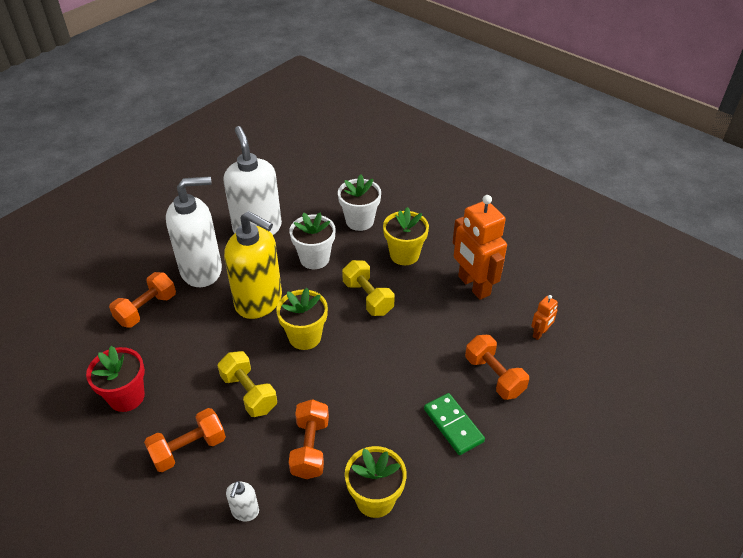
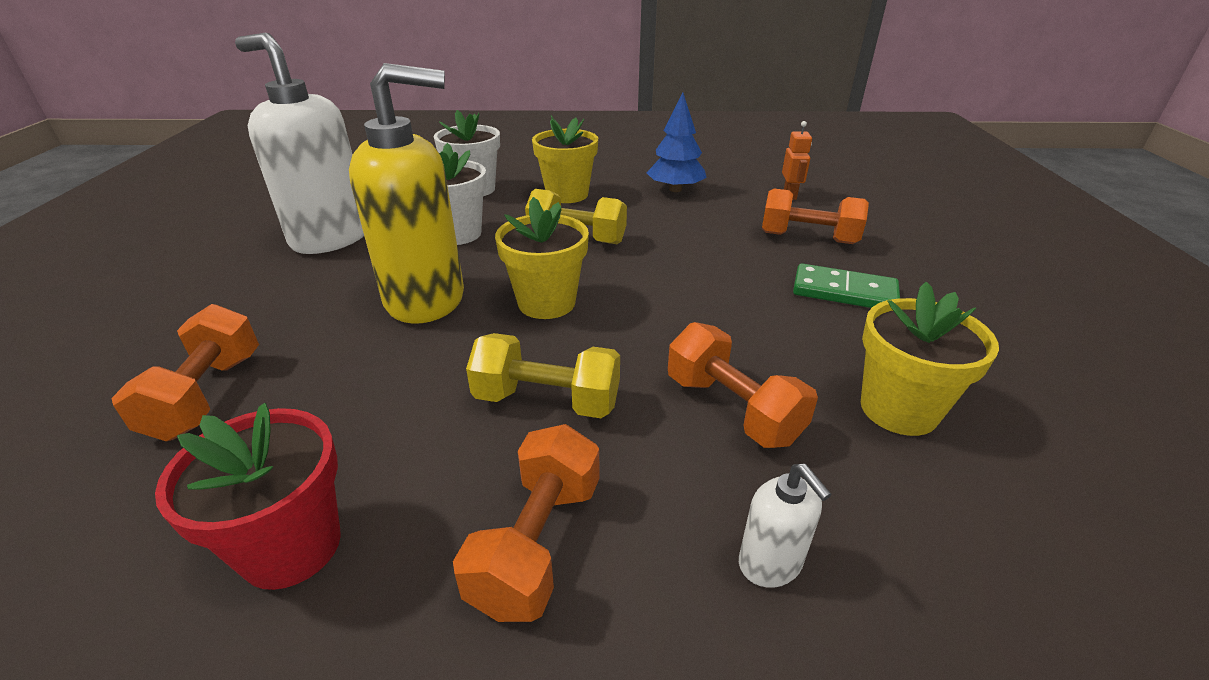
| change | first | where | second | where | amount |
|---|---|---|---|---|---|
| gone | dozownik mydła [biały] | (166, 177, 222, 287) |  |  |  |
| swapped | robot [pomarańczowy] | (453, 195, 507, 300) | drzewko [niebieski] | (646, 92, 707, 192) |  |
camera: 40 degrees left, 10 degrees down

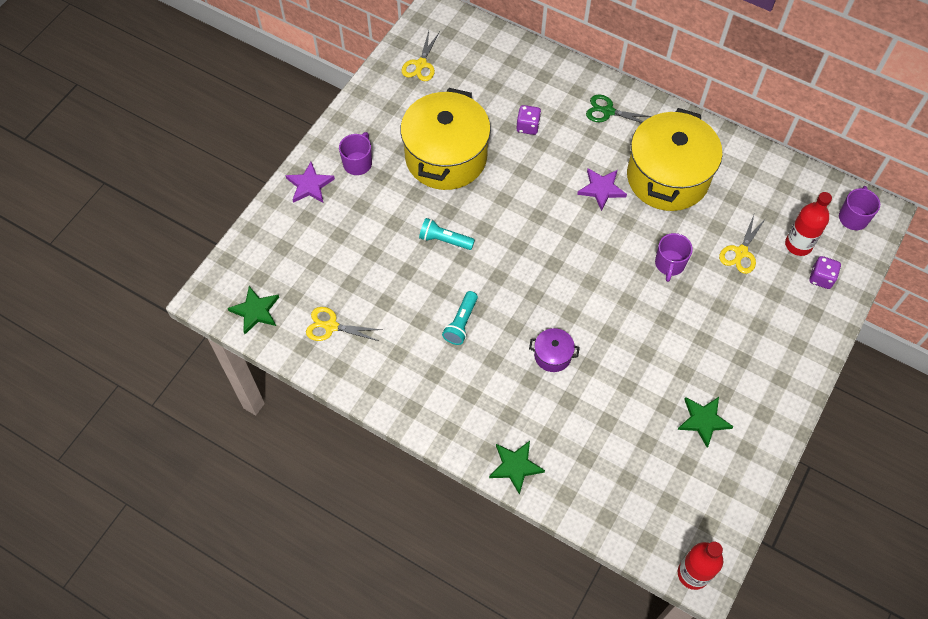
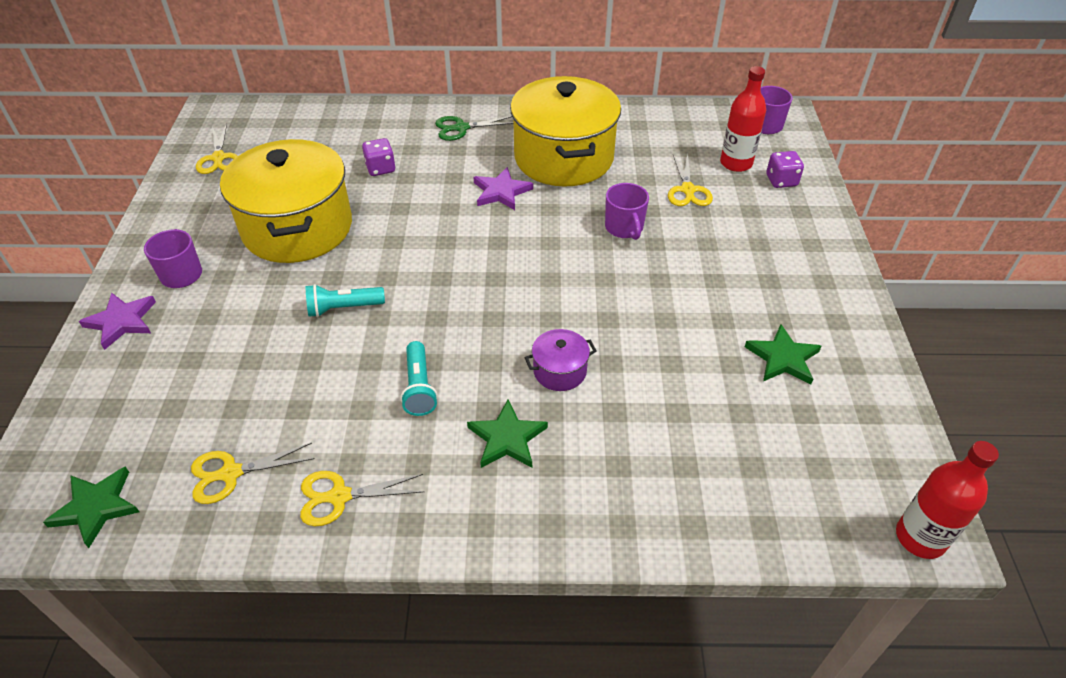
| change | first | where | second | where | amount |
|---|---|---|---|---|---|
| shifted | gwiazda [zielony] | (489, 441, 545, 495) |  | (467, 400, 548, 468) |  |
| new |  |  | nożyczki [żółty] | (300, 471, 424, 526) |  |
camera: 30 degrees left, 15 degrees down

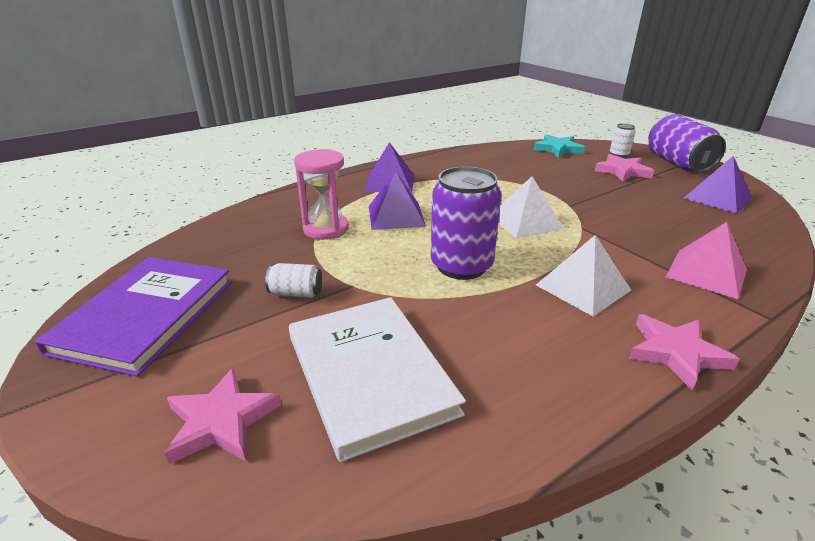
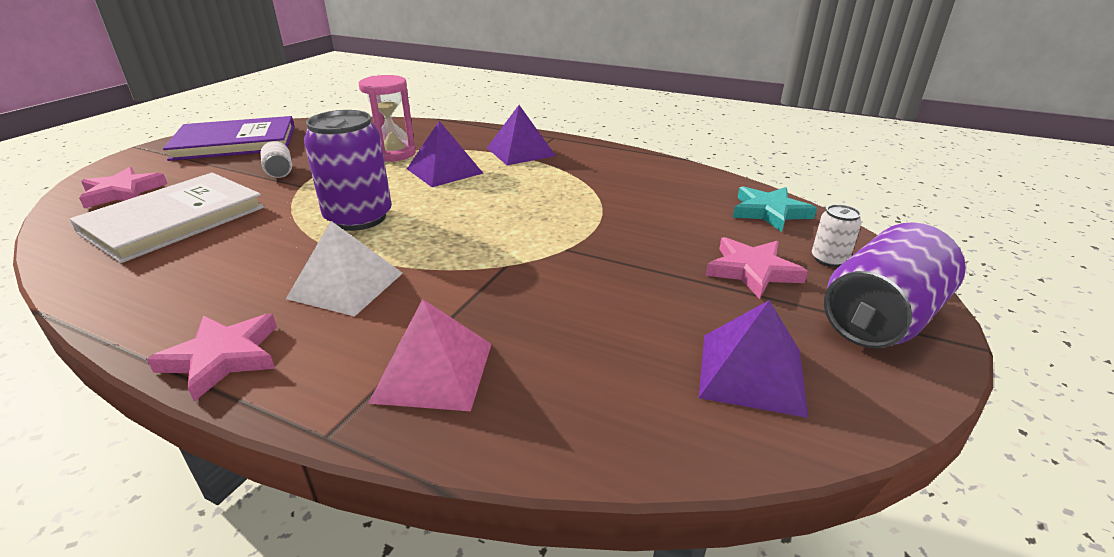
| change | first | where | second | where | amount |
|---|---|---|---|---|---|
| gone | piramida [biały] | (499, 177, 564, 239) |  |  |  |
camera: 60 degrees right, 0 degrees up

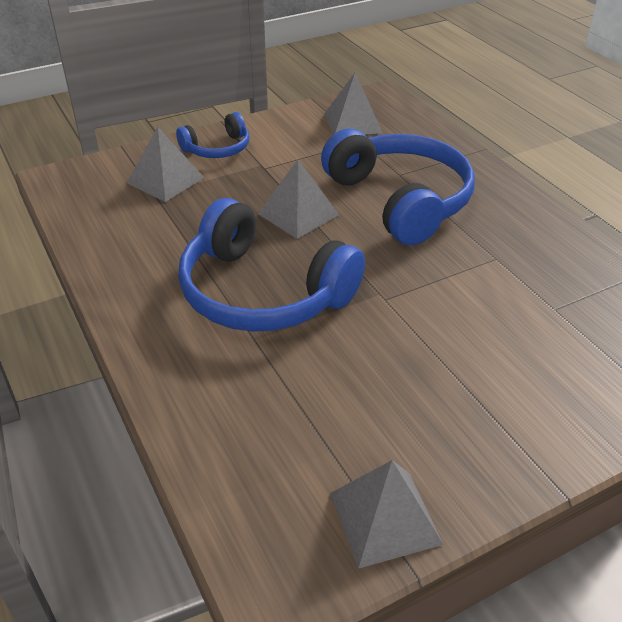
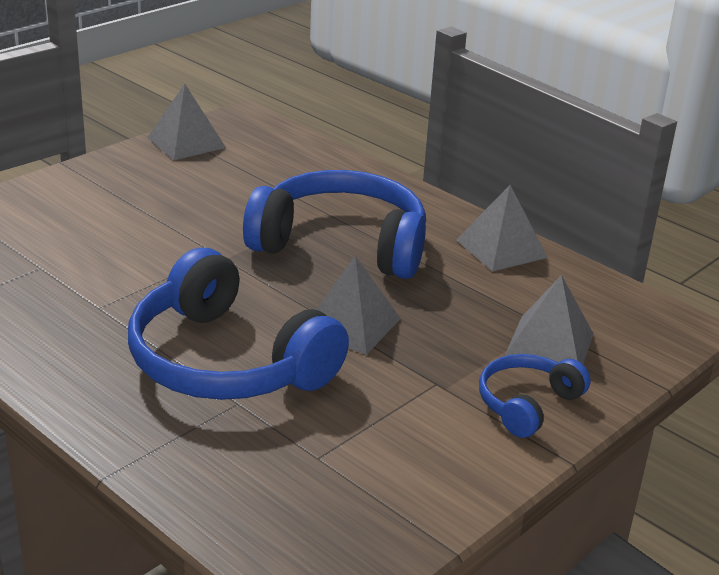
| change | first | where | second | where | amount |
|---|---|---|---|---|---|
| shifted | piramida [szary] | (324, 73, 383, 135) |  | (456, 185, 548, 272) |  |
camera: 160 degrees right, 10 degrees down

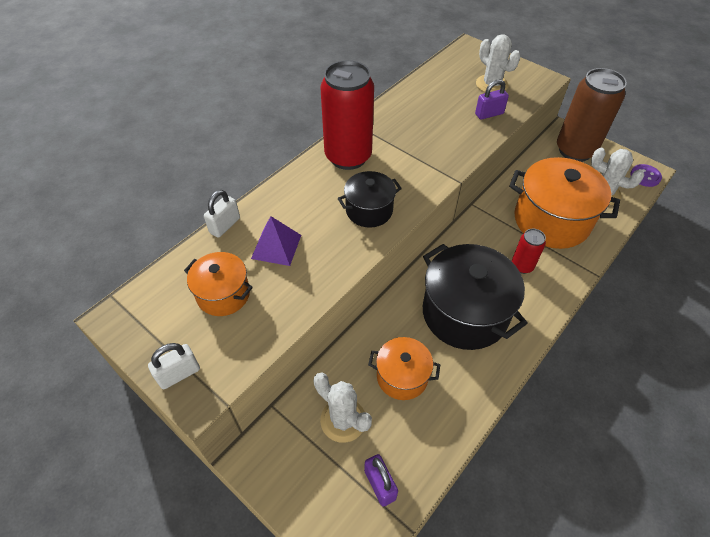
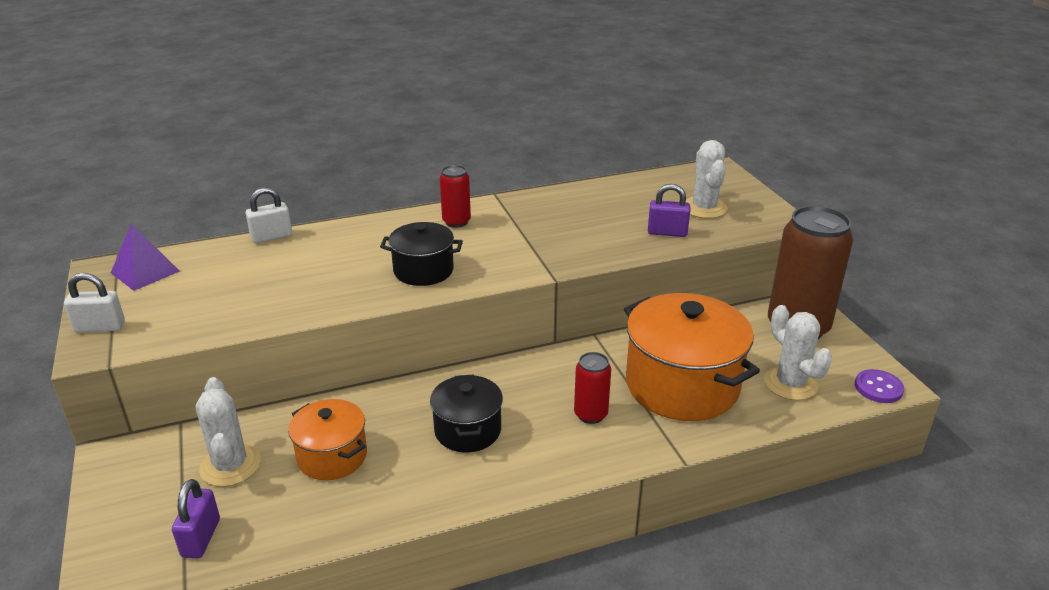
| change | first | where | second | where | amount |
|---|---|---|---|---|---|
| gone | garnek [pomarańczowy] | (184, 252, 253, 316) |  |  |  |
| shifted | piramida [fioletowy] | (251, 216, 301, 266) |  | (111, 223, 180, 291) |  |
| scaled | puszka [czerwony] | (320, 60, 374, 170) |  | (440, 165, 471, 228) | x0.48 |
| scaled | garnek [czarny] | (423, 244, 528, 350) |  | (430, 374, 503, 453) | x0.55 |
camera: 30 degrees right, 20 degrees down

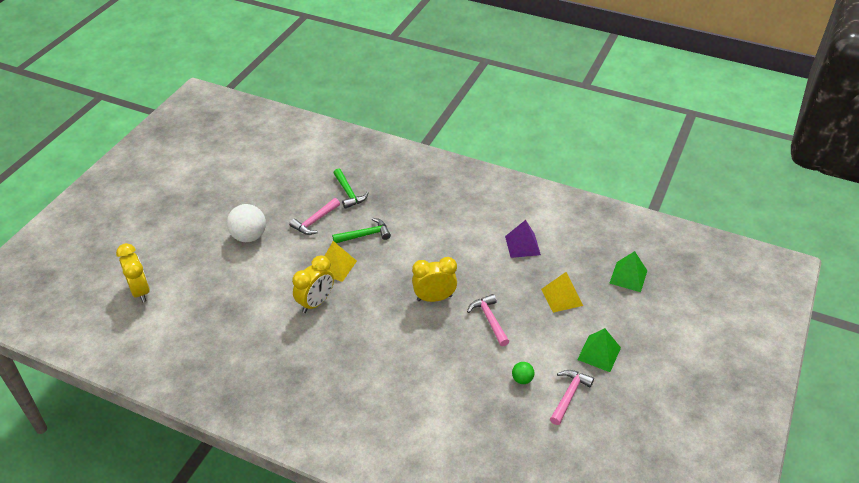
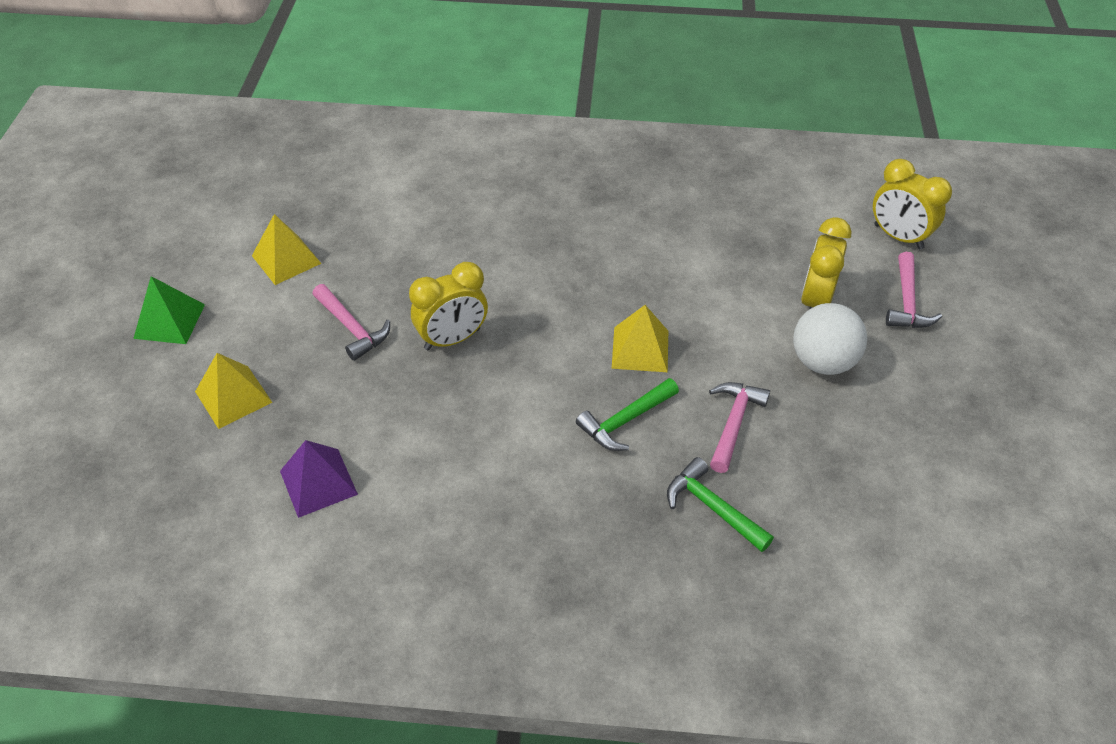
| change | first | where | second | where | amount |
|---|---|---|---|---|---|
| shifted | budzik [żółty] | (292, 255, 334, 313) |  | (801, 217, 852, 309) |  |
| swapped | piłka [zielony] | (512, 362, 534, 384) | piramida [żółty] | (252, 214, 322, 285) |  |
| shifted | młotek [różowy] | (550, 370, 594, 425) |  | (886, 252, 942, 328) |  |
| gone | piramida [zielony] | (609, 251, 647, 292) |  |  |  |
camera: 160 degrees right, 5 degrees up

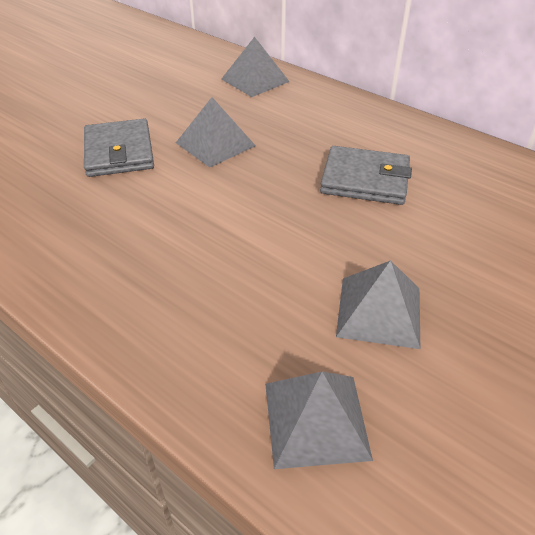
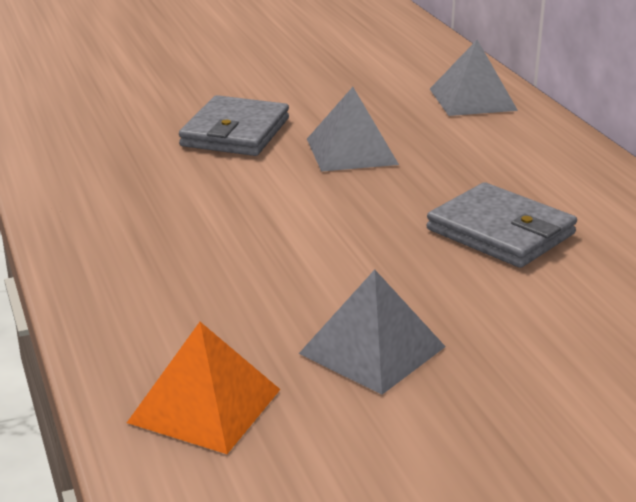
| change | first | where | second | where | amount |
|---|---|---|---|---|---|
| repainted | piramida [szary] | (265, 371, 373, 469) | piramida [pomarańczowy] | (127, 322, 281, 454) |  |
camera: 30 degrees right, 15 degrees down

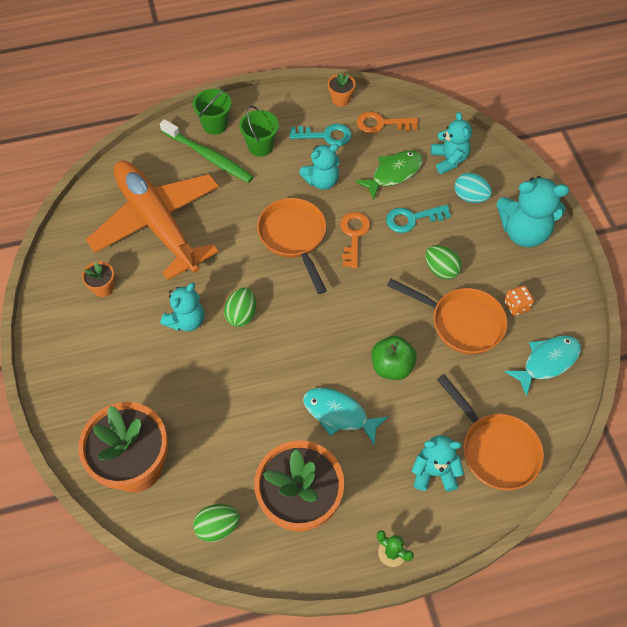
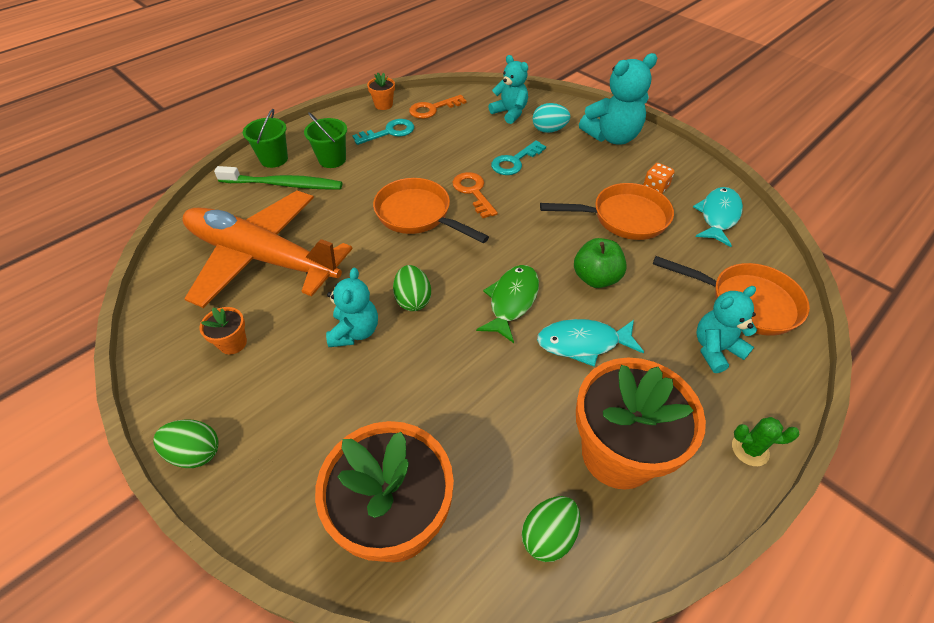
| change | first | where | second | where | amount |
|---|---|---|---|---|---|
| gone | miś [turkusowy] | (299, 144, 340, 190) |  |  |  |
| shifted | ryba [zielony] | (355, 150, 423, 200) |  | (476, 265, 539, 343) |  |
| shifted | jajko [zielony] | (425, 245, 462, 280) |  | (153, 419, 219, 468) |  |
camera: 30 degrees left, 10 degrees down

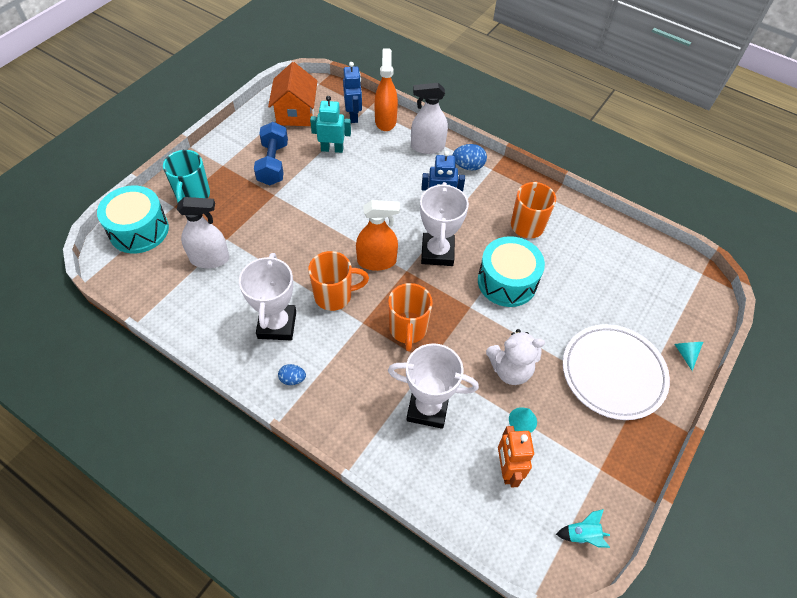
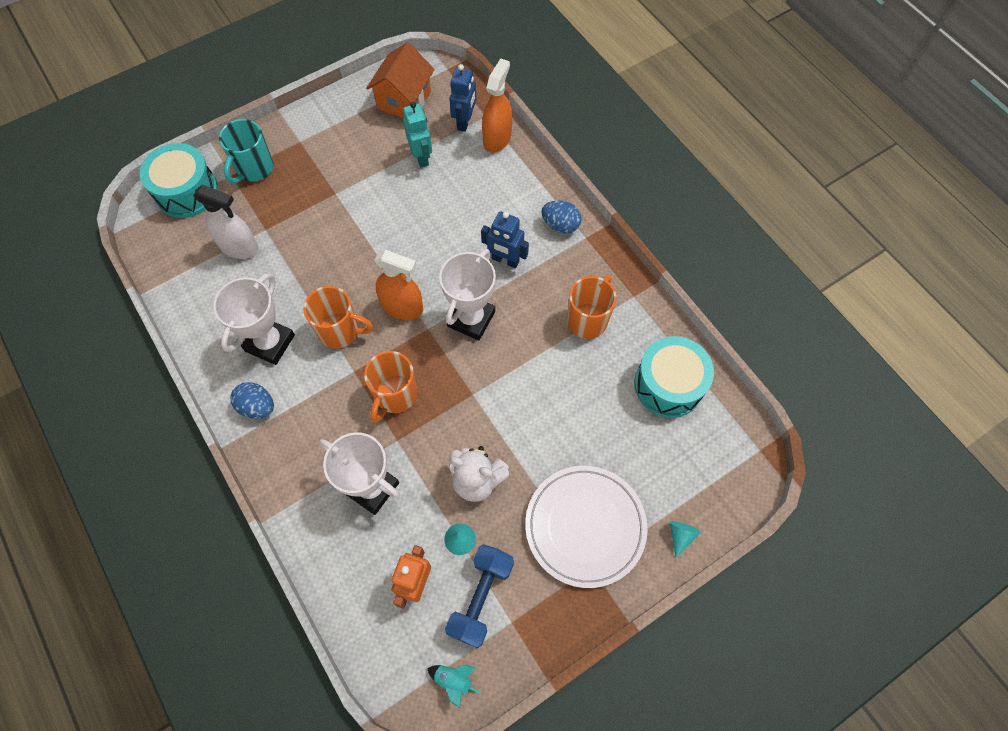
| change | first | where | second | where | amount |
|---|---|---|---|---|---|
| shifted | hantel [niebieski] | (254, 122, 288, 185) |  | (445, 544, 514, 648) |  |
| scaled | jajko [niebieski] | (278, 364, 306, 385) |  | (231, 382, 274, 419) | x1.55 |
| rotated | robot [turkusowy] | (310, 96, 351, 153) |  | (403, 102, 432, 167) | 45 degrees clockwise |
| gone | spryskiwacz [biały] | (411, 83, 448, 154) |  |  |  |
| shifted | bęben [turkusowy] | (478, 236, 545, 307) |  | (634, 336, 714, 418) |  |
camera: 25 degrees right, 10 degrees up

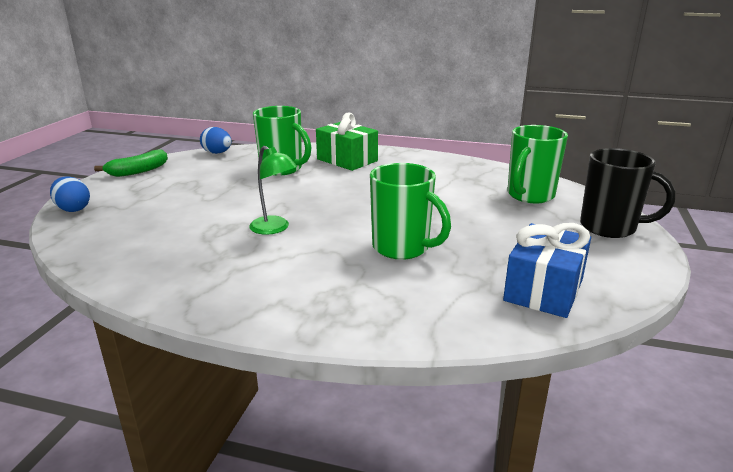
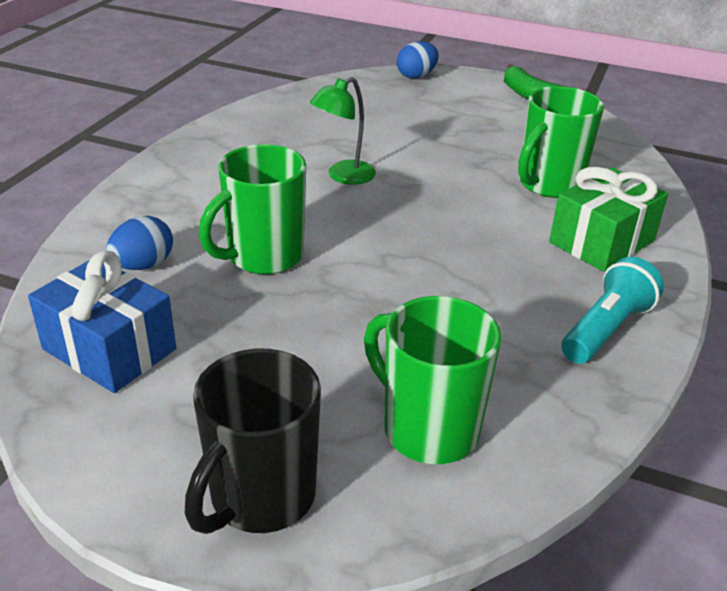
| change | first | where | second | where | amount |
|---|---|---|---|---|---|
| shifted | jajko [niebieski] | (200, 127, 232, 154) |  | (106, 216, 173, 270) |  |
| new |  |  | latarka [turkusowy] | (561, 257, 664, 364) |  |
camera: 95 degrees right, 10 degrees up

